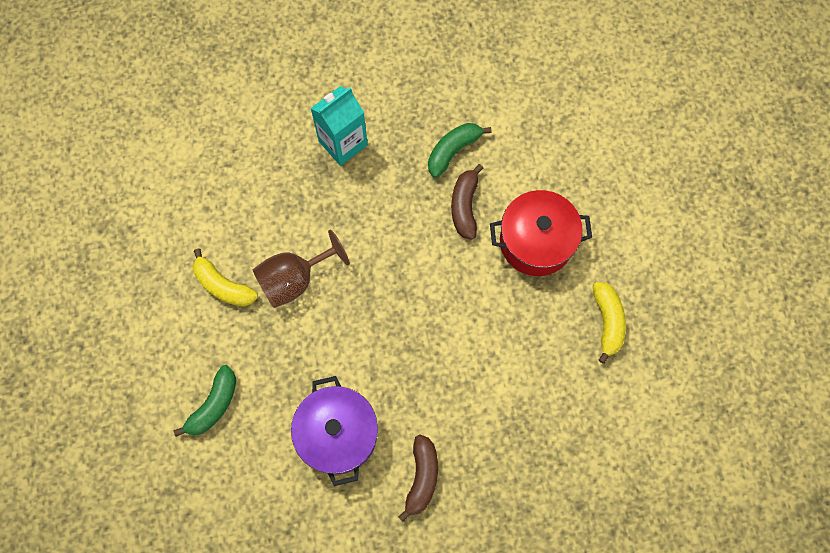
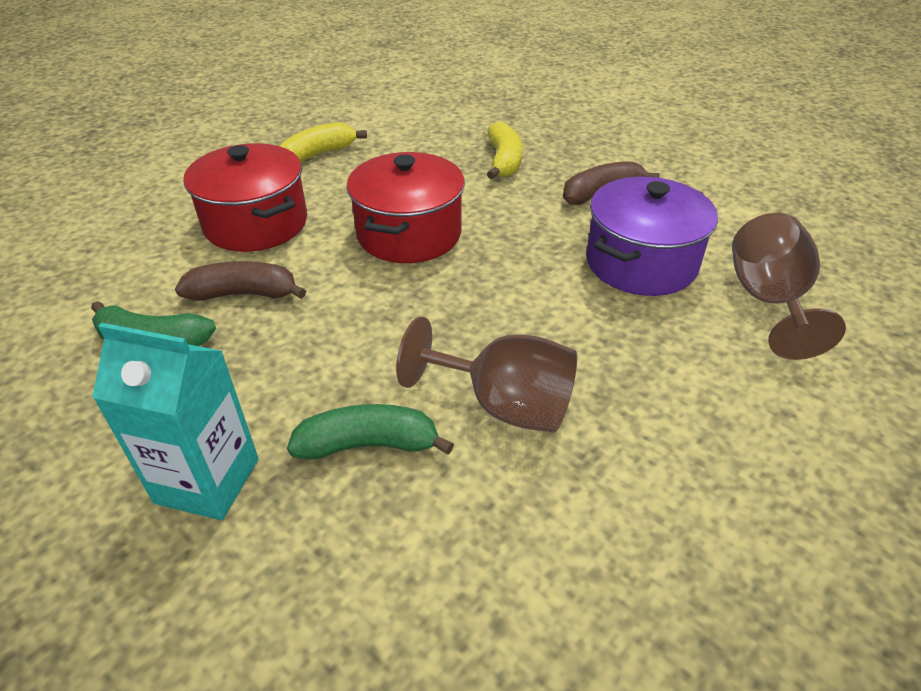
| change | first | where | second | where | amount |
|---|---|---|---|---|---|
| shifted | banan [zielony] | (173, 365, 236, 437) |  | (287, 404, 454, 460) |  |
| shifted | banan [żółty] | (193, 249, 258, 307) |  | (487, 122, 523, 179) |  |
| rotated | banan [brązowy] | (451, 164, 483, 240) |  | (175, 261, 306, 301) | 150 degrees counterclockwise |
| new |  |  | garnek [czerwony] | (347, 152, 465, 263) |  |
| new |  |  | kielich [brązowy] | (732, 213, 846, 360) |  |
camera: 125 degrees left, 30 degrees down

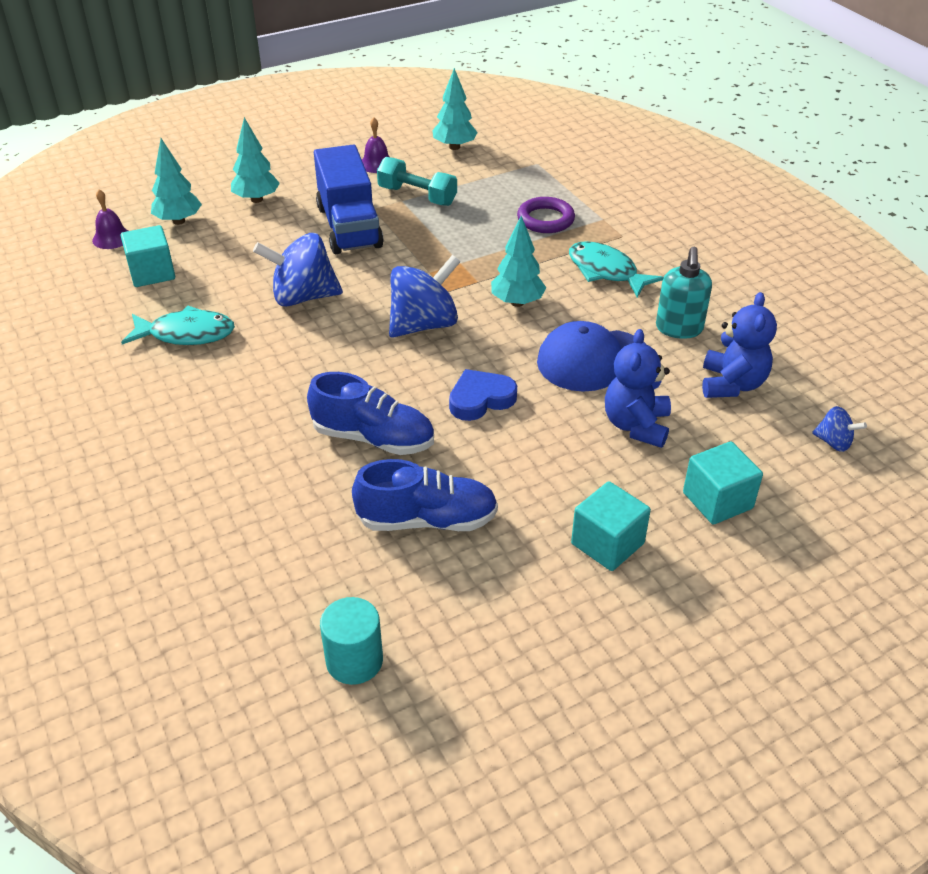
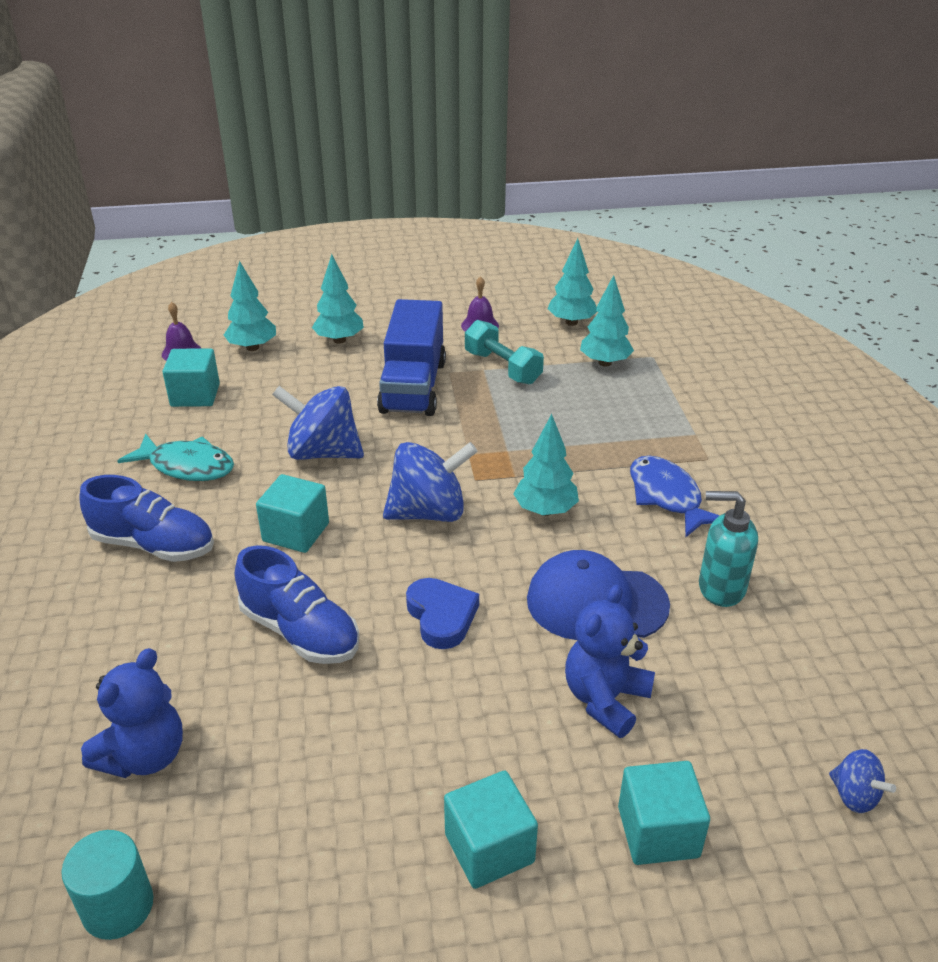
| change | first | where | second | where | amount |
|---|---|---|---|---|---|
| shifted | but [niebieski] | (352, 459, 498, 531) |  | (79, 475, 214, 562) |  |
| rotated | serce [niebieski] | (449, 369, 517, 421) |  | (406, 578, 479, 649) | 75 degrees clockwise |
| gone | pierścień [fioletowy] | (517, 197, 575, 233) |  |  |  |
| repainted | ryba [turkusowy] | (569, 241, 664, 298) | ryba [niebieski] | (630, 456, 720, 537) |  |
| rotated | dozownik mydła [turkusowy] | (656, 247, 712, 339) |  | (699, 491, 758, 607) | 75 degrees clockwise |
| shifted | miś [niebieski] | (702, 292, 777, 398) |  | (81, 648, 183, 778) |  |
| new |  |  | sześcian [turkusowy] | (256, 474, 329, 553) |  |
| new |  |  | drzewko [turkusowy] | (580, 275, 634, 367) |  |
camera: 20 degrees right, 5 degrees down

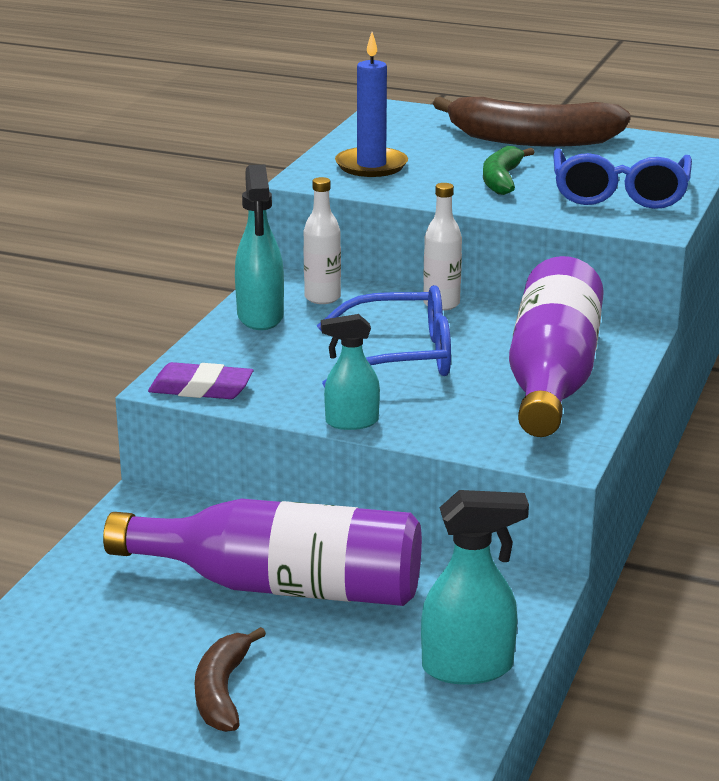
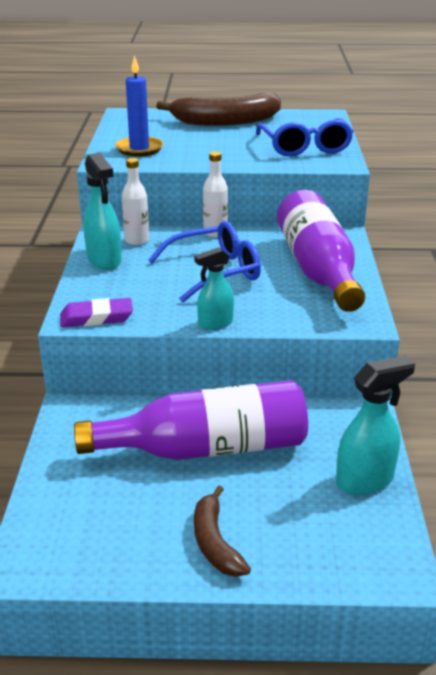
| change | first | where | second | where | amount |
|---|---|---|---|---|---|
| gone | banan [zielony] | (483, 146, 534, 195) |  |  |  |
camera: 20 degrees left, 5 degrees up

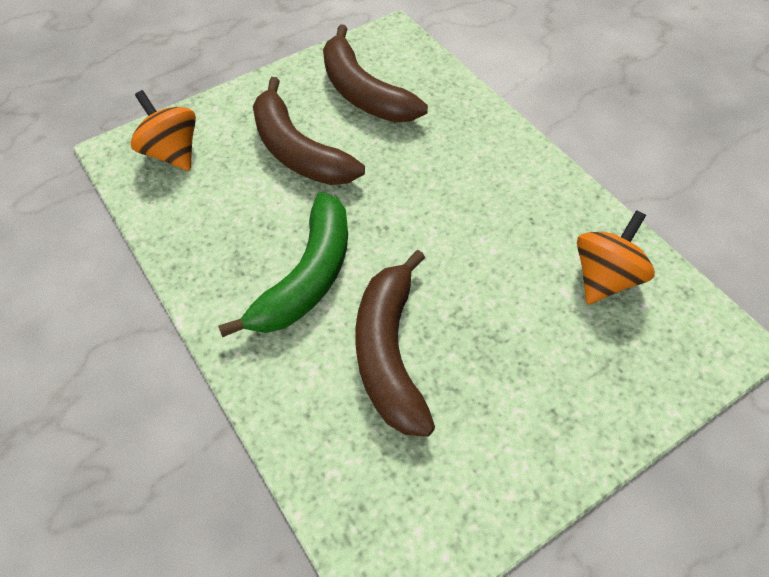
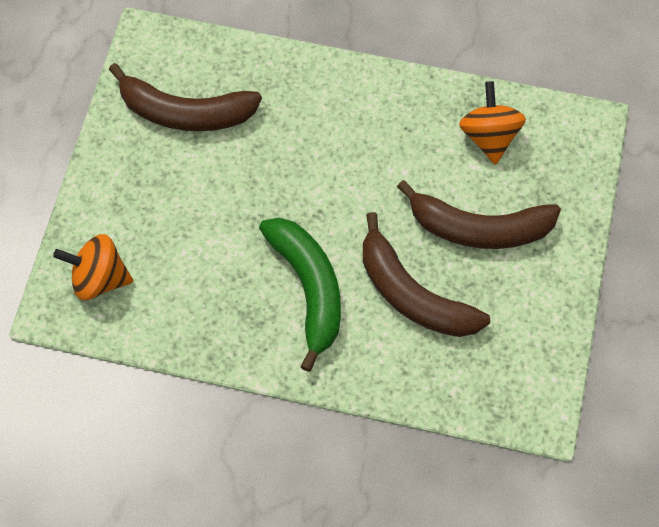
| change | first | where | second | where | amount |
|---|---|---|---|---|---|
| shifted | banan [brązowy] | (253, 77, 365, 185) |  | (397, 180, 561, 249) |  |
camera: 45 degrees left, 10 degrees up

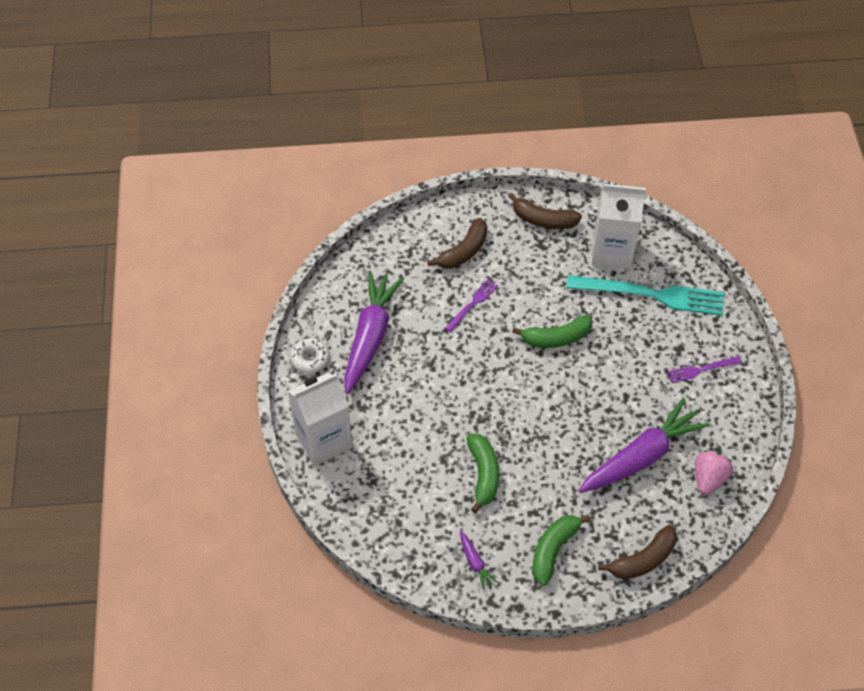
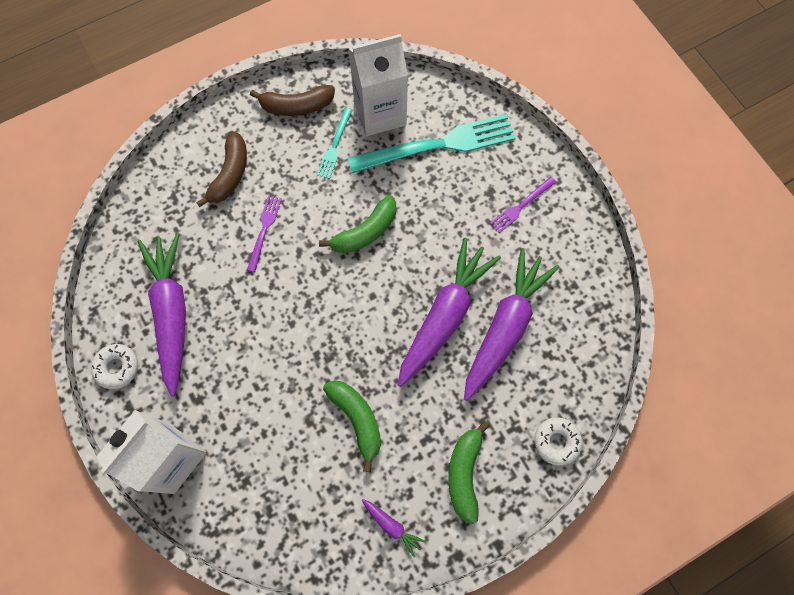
| change | first | where | second | where | amount |
|---|---|---|---|---|---|
| swapped | banan [brązowy] | (598, 525, 677, 579) | donut [biały] | (534, 417, 582, 466) |  |
| gone | truskawka [różowy] | (695, 450, 733, 495) |  |  |  |
| new |  |  | widelec [turkusowy] | (317, 108, 352, 179) |  |
| new |  |  | marchewka [fioletowy] | (397, 238, 501, 387) |  |
camera: 25 degrees left, 15 degrees up

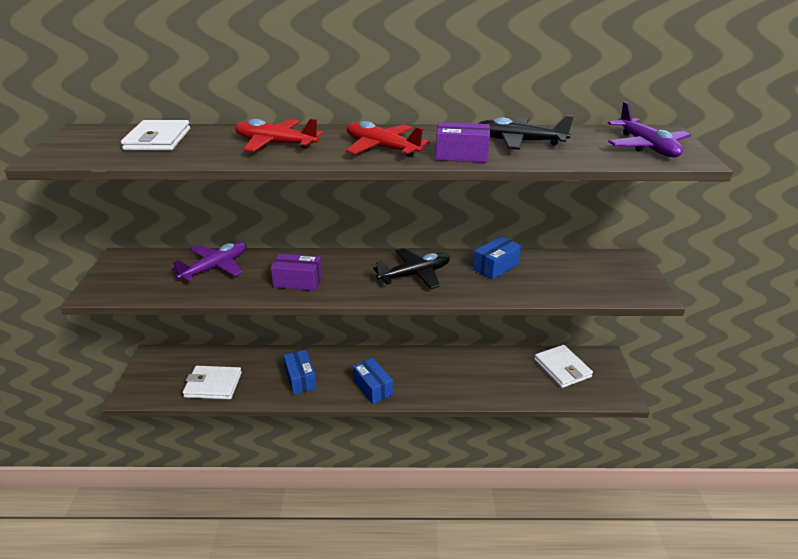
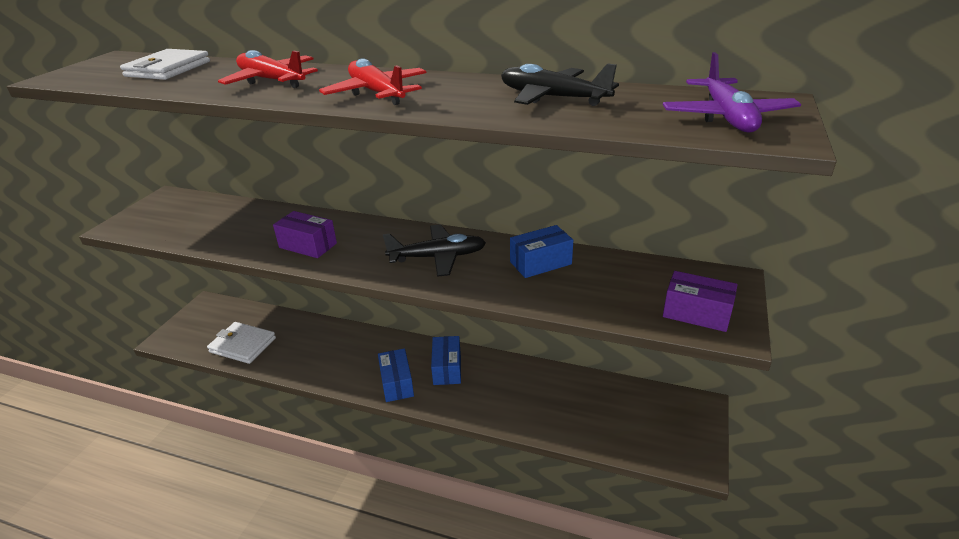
| change | first | where | second | where | amount |
|---|---|---|---|---|---|
| gone | samolot [fioletowy] | (171, 242, 247, 282) |  |  |  |
| shifted | pudełko [niebieski] | (283, 350, 317, 395) |  | (431, 336, 461, 385) |  |
| shifted | pudełko [fioletowy] | (436, 122, 490, 163) |  | (663, 271, 738, 332) |  |
| gone | portfel [biały] | (534, 345, 593, 388) |  |  |  |
camera: 20 degrees right, 0 degrees up

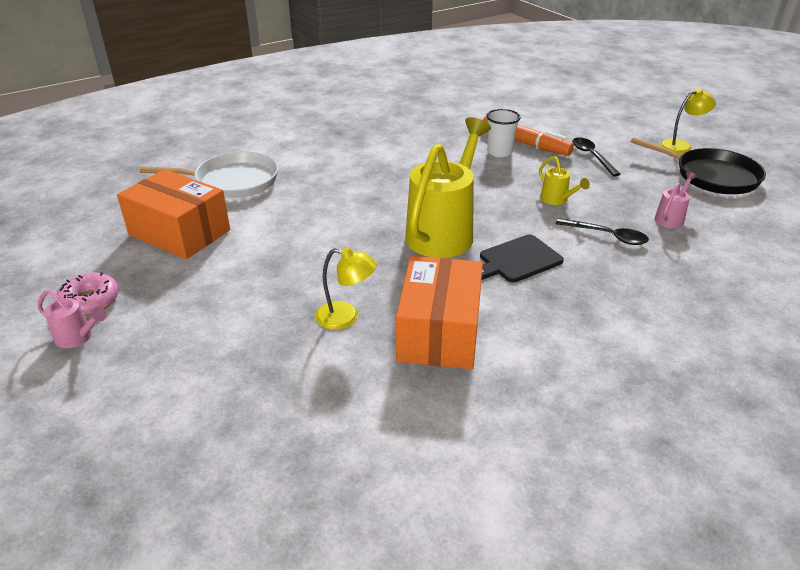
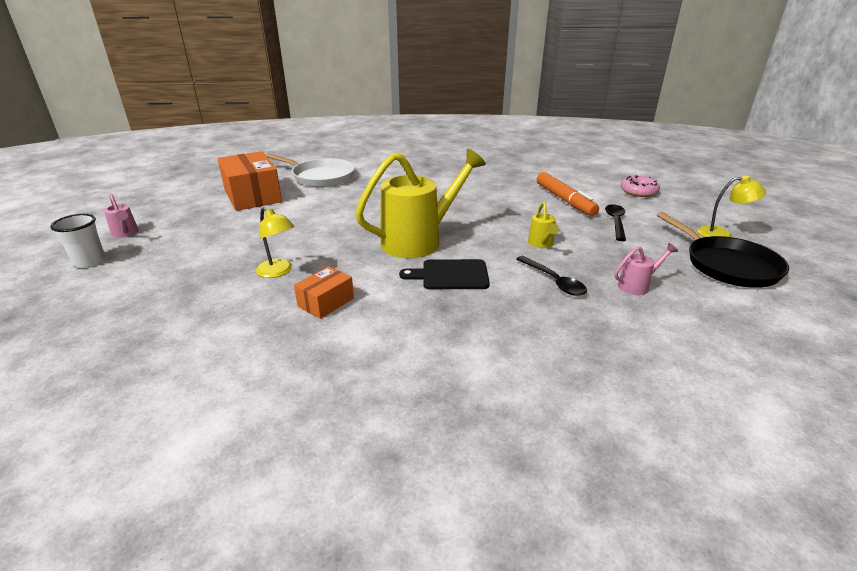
| change | first | where | second | where | amount |
|---|---|---|---|---|---|
| shifted | donut [różowy] | (57, 272, 119, 316) |  | (621, 175, 660, 197) |  |
| scaled | pudełko [pomarańczowy] | (396, 256, 483, 370) |  | (294, 266, 354, 319) | x0.52 |
| shifted | szklanka [biały] | (486, 109, 521, 157) |  | (50, 214, 105, 268) |  |
camera: 30 degrees right, 5 degrees down

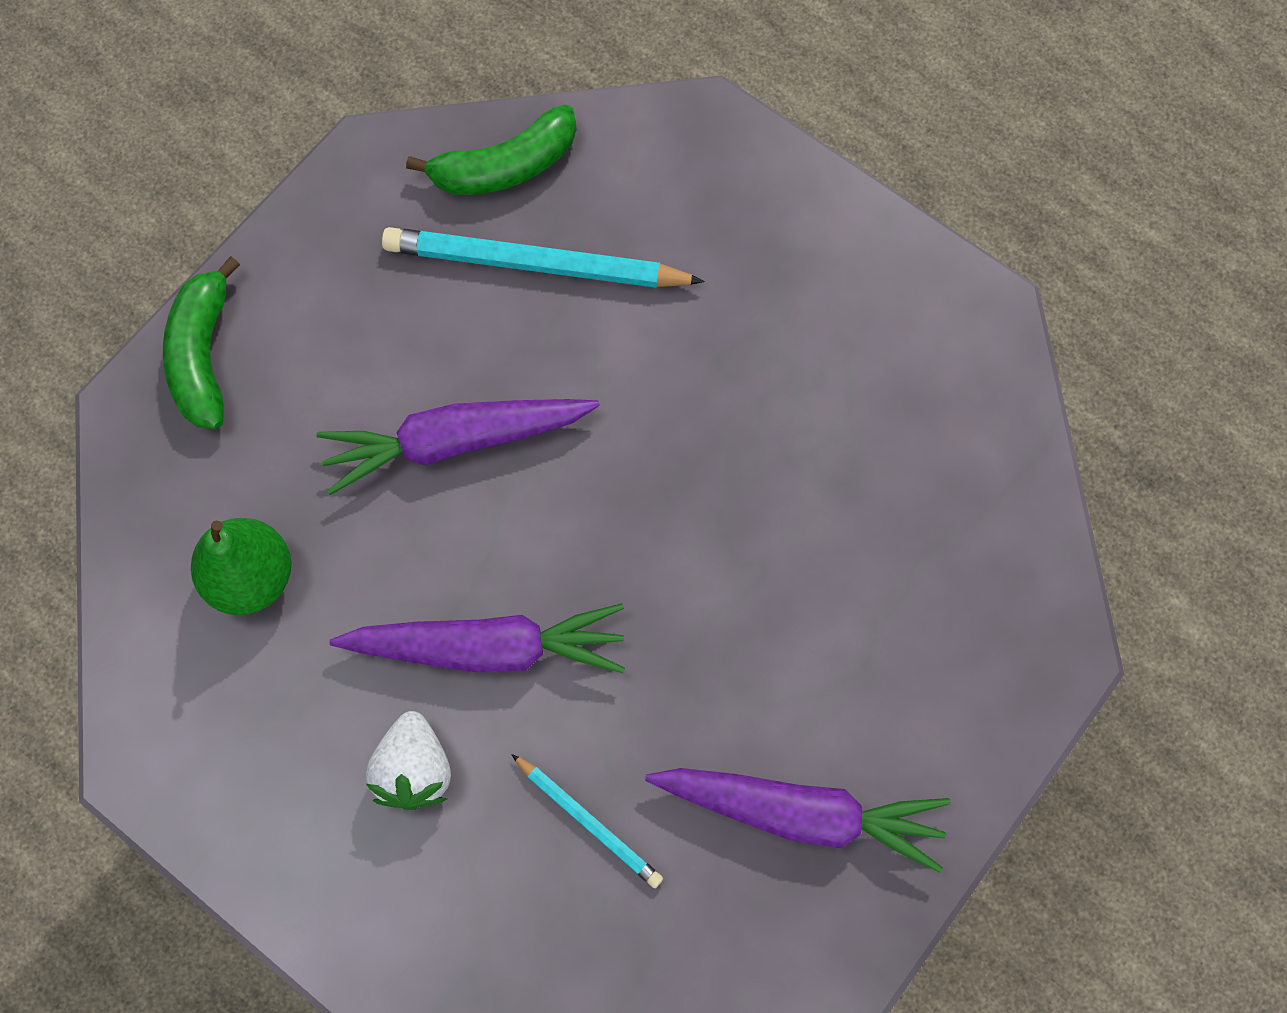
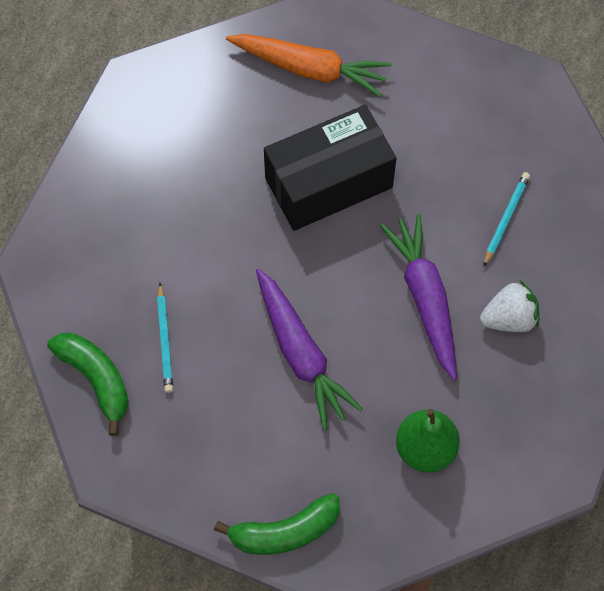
| change | first | where | second | where | amount |
|---|---|---|---|---|---|
| scaled | ołówek [turkusowy] | (382, 227, 705, 288) |  | (157, 283, 173, 393) | x0.54 |
| gone | marchewka [fioletowy] | (645, 768, 951, 873) |  |  |  |
| new |  |  | marchewka [pomarańczowy] | (226, 34, 392, 97) |  |
| new |  |  | pudełko [czarny] | (264, 105, 397, 231) |  |
camera: 105 degrees left, 5 degrees down

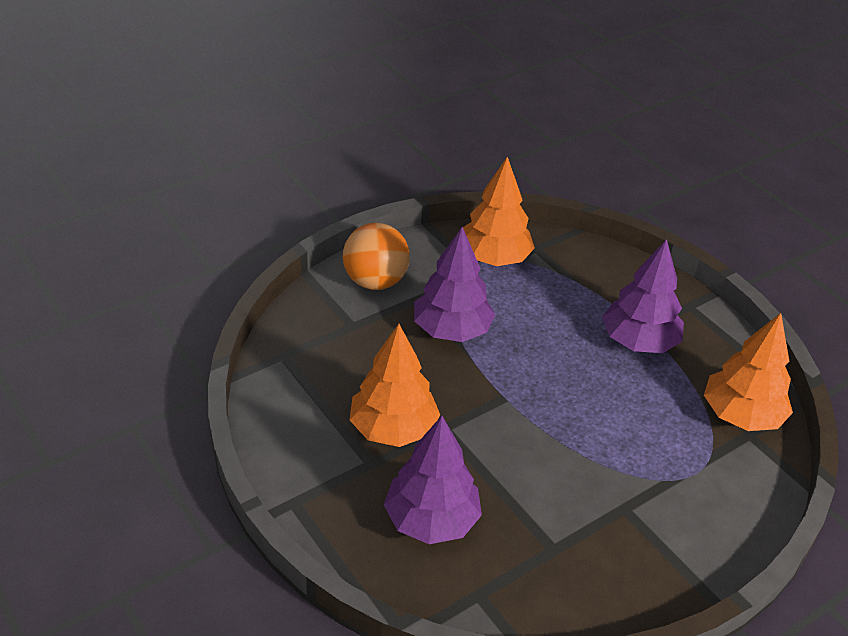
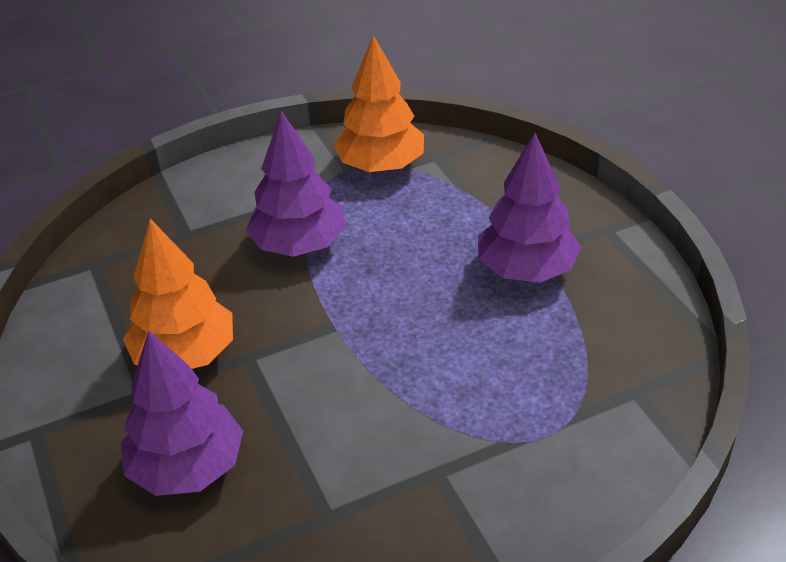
| change | first | where | second | where | amount |
|---|---|---|---|---|---|
| gone | piłka [pomarańczowy] | (343, 223, 410, 290) |  |  |  |
| gone | drzewko [pomarańczowy] | (704, 313, 793, 431) |  |  |  |
camera: 15 degrees right, 0 degrees up

